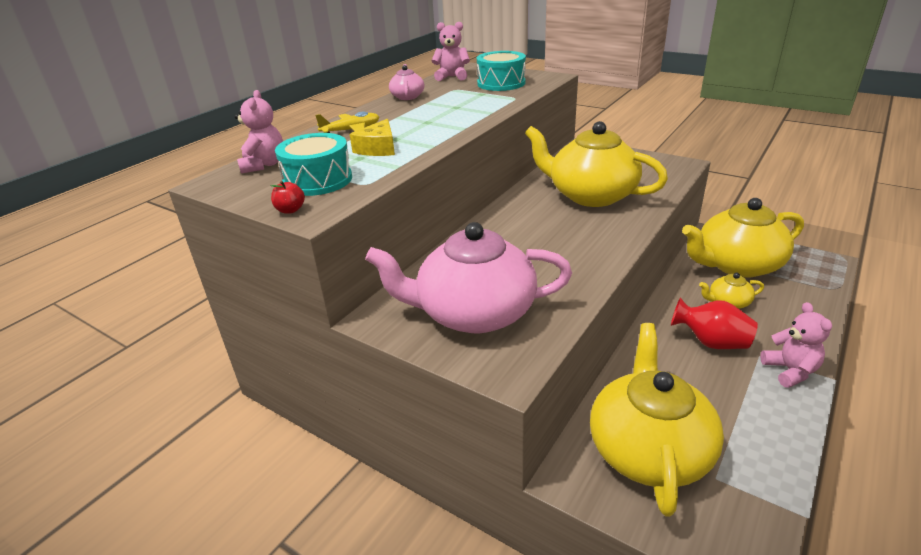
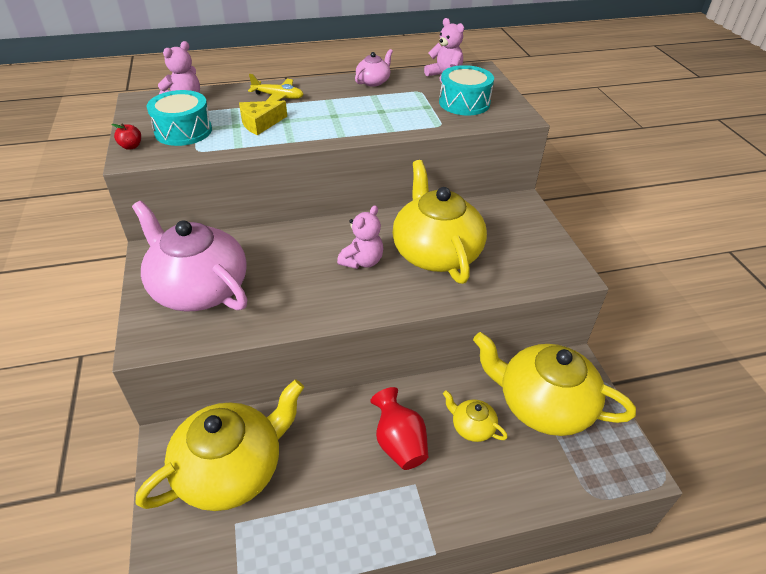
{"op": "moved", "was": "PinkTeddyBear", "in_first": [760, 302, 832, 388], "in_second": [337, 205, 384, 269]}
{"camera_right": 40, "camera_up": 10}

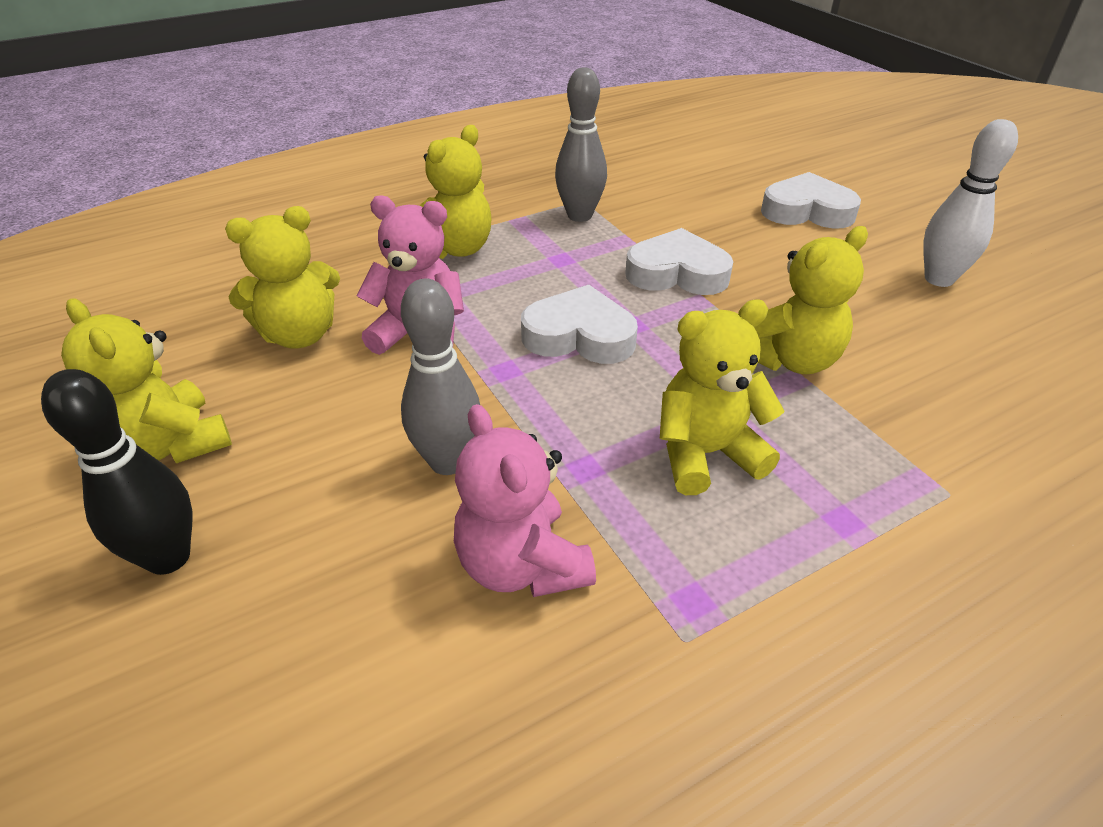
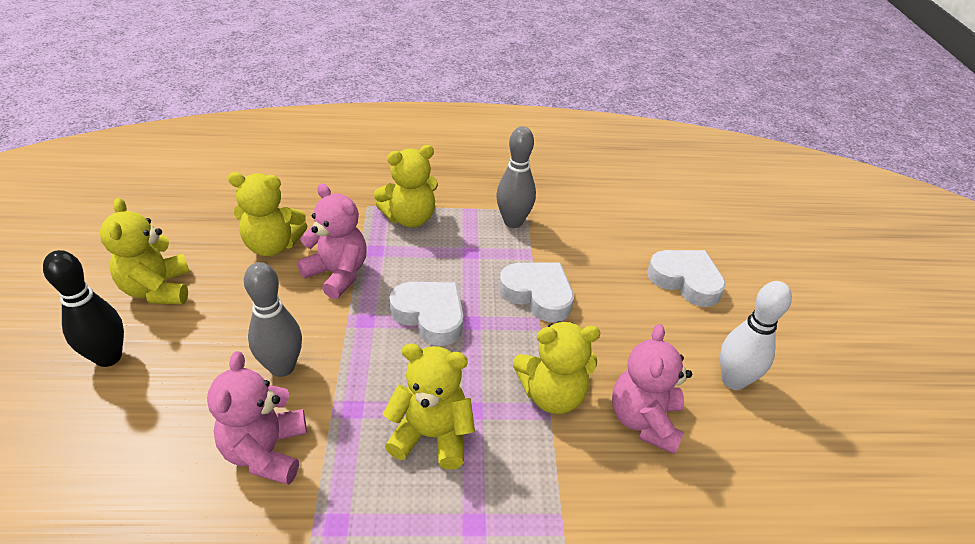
{"op": "added", "now": "PinkTeddyBear", "in_second": [612, 324, 692, 454]}
{"camera_right": 25, "camera_up": 0}

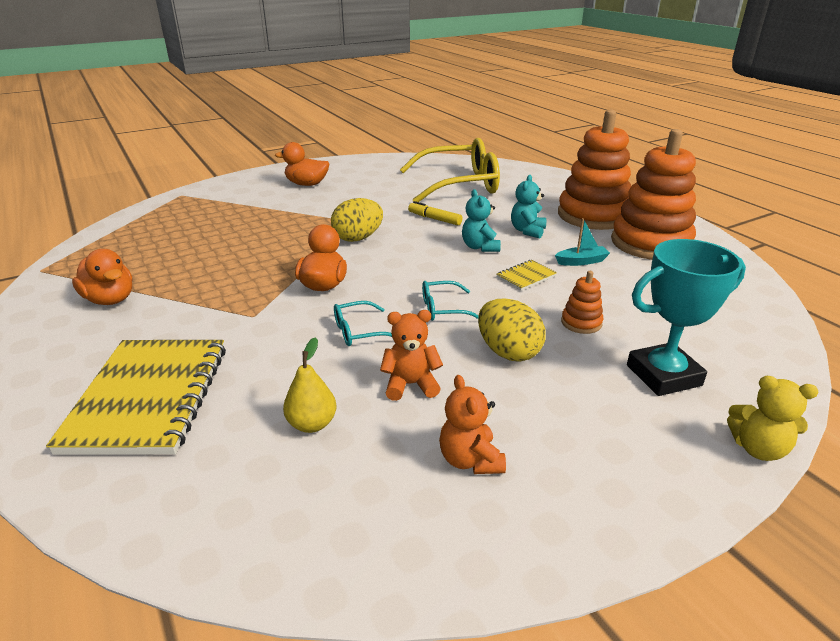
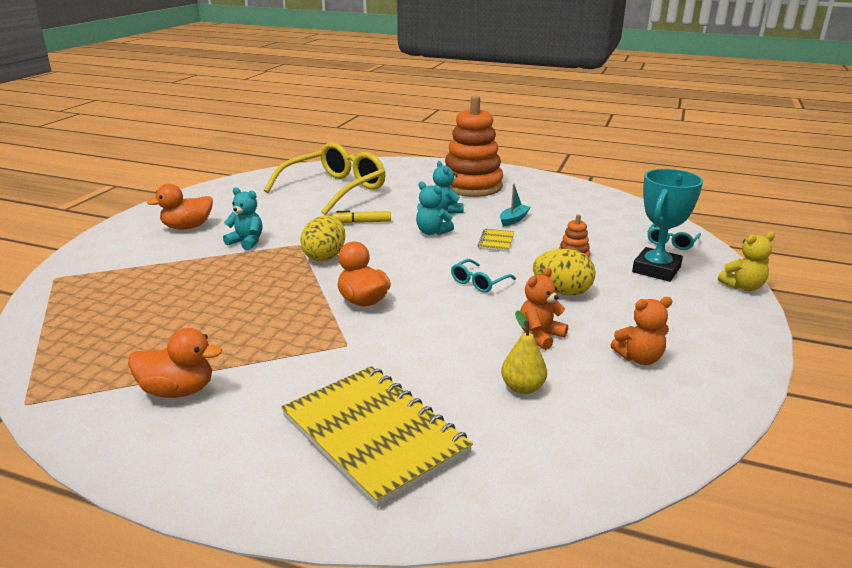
{"op": "removed", "was": "OrangeStackingToy", "in_first": [611, 129, 696, 260]}
{"op": "moved", "was": "TurquoiseGlasses", "in_first": [334, 301, 392, 346], "in_second": [648, 224, 701, 250]}
{"op": "turned", "was": "OrangeTeddyBear", "in_first": [439, 375, 506, 474], "in_second": [611, 297, 672, 365], "clockwise": -45}
{"op": "added", "now": "TurquoiseTeddyBear", "in_second": [223, 187, 262, 250]}
{"camera_right": -40, "camera_up": -5}

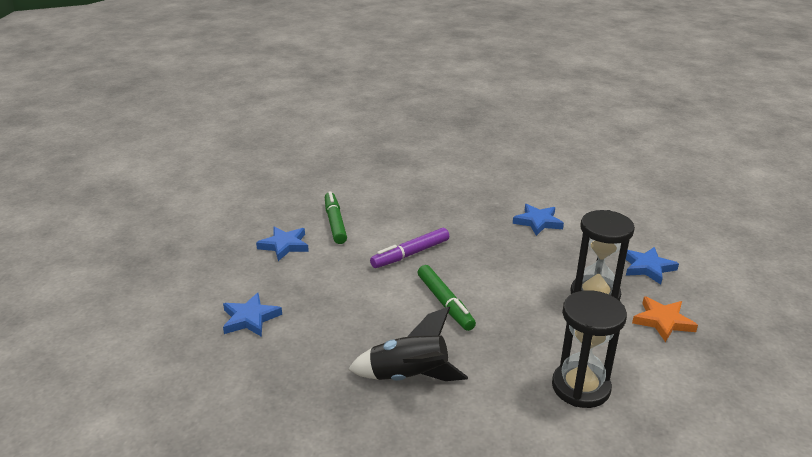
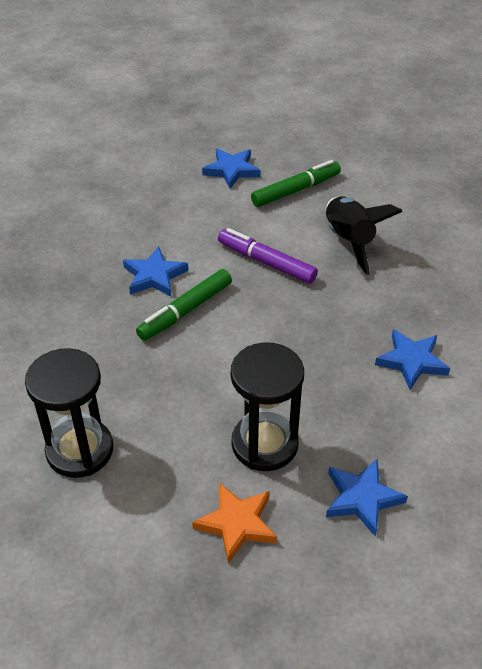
{"op": "moved", "was": "BlueStar", "in_first": [223, 293, 282, 337], "in_second": [123, 246, 189, 296]}
{"op": "moved", "was": "BlackRocket", "in_first": [348, 307, 468, 381], "in_second": [326, 196, 403, 275]}
{"camera_right": 70, "camera_up": 15}

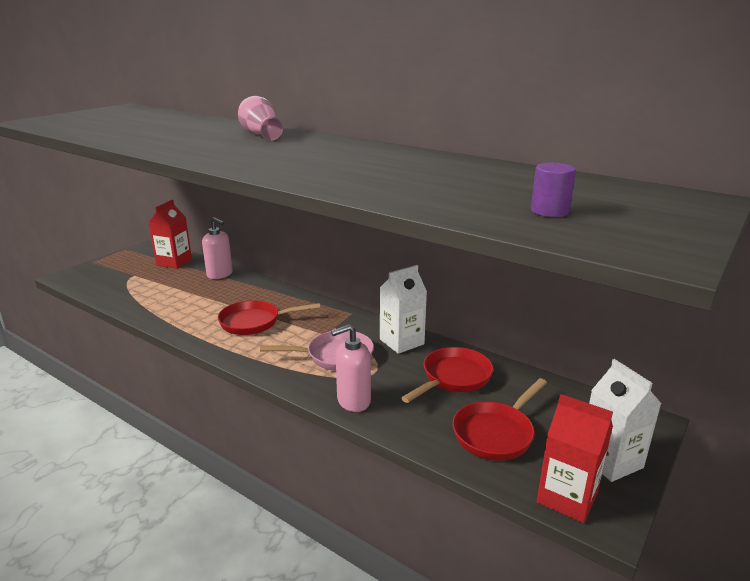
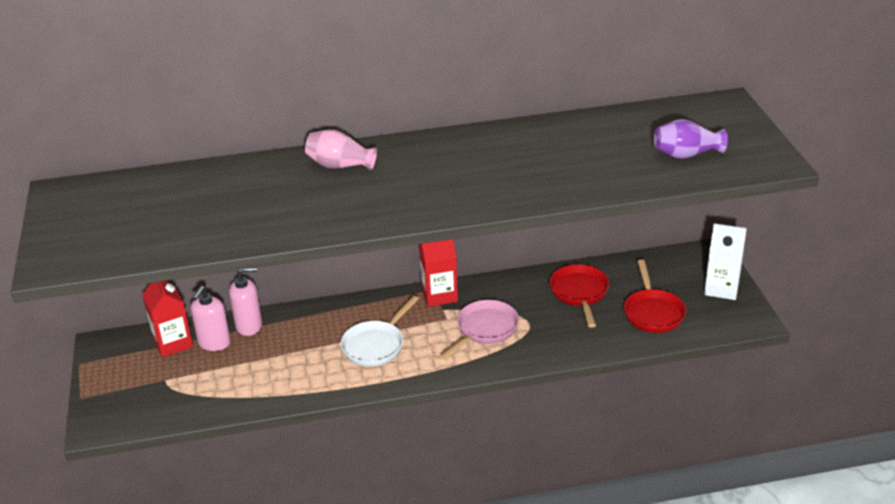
{"op": "replaced", "was": "PurpleCylinder", "now": "PurpleVase", "in_first": [531, 163, 576, 217], "in_second": [654, 119, 728, 159]}
{"op": "removed", "was": "WhiteCarton", "in_first": [380, 265, 427, 354]}
{"op": "recoloured", "was": "RedPan", "now": "WhitePan", "in_first": [218, 300, 320, 335], "in_second": [340, 296, 419, 367]}
{"op": "moved", "was": "PinkSoapDispenser", "in_first": [331, 324, 371, 412], "in_second": [191, 286, 230, 351]}
{"op": "moved", "was": "RedCarton", "in_first": [537, 394, 613, 523], "in_second": [419, 239, 458, 307]}
{"camera_right": -45, "camera_up": 10}

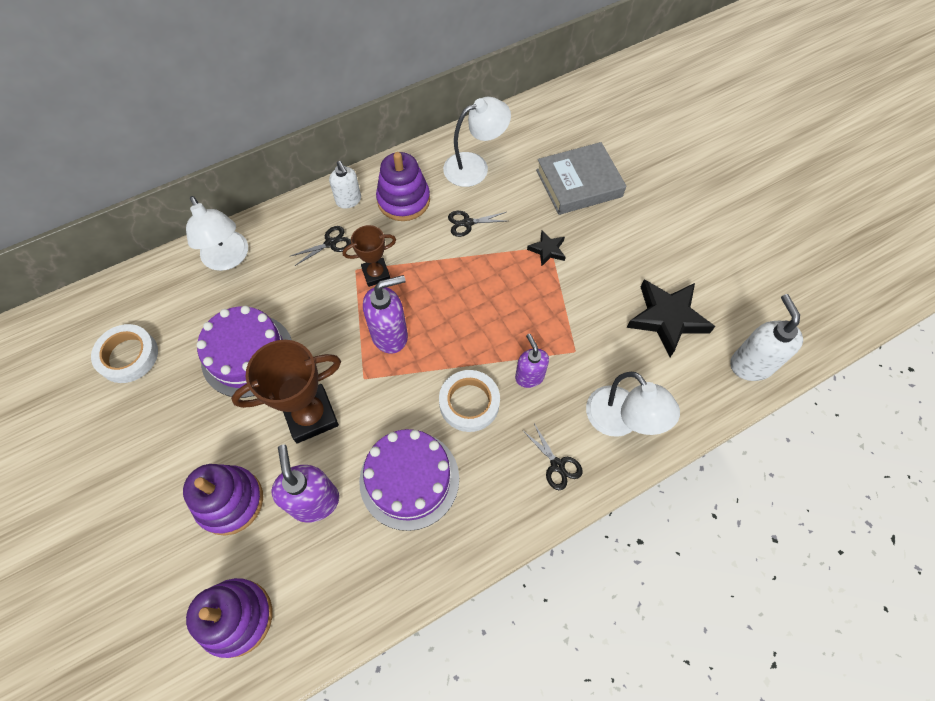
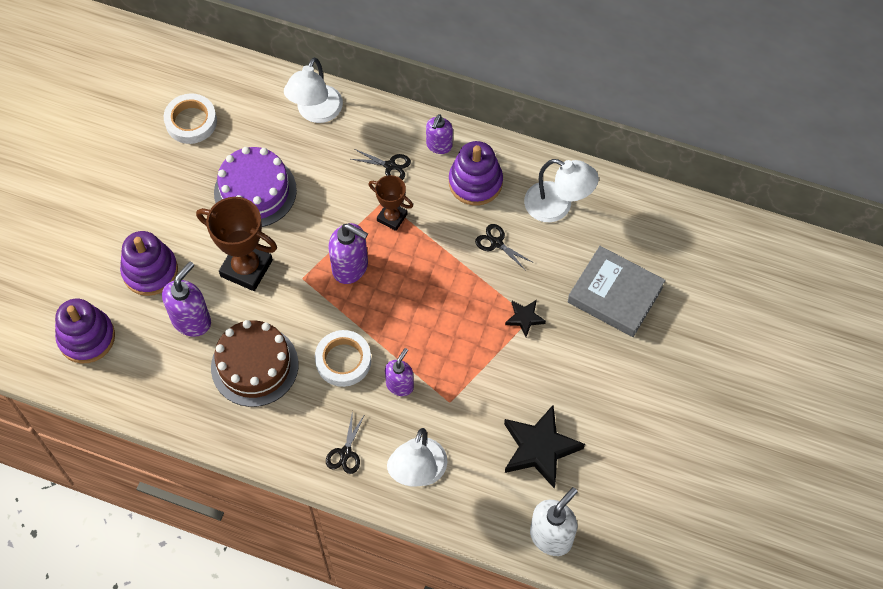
{"op": "recoloured", "was": "WhiteSoapDispenser", "now": "PurpleSoapDispenser", "in_first": [329, 161, 361, 209], "in_second": [426, 114, 453, 154]}
{"op": "recoloured", "was": "PurpleCake", "now": "BrownCake", "in_first": [359, 429, 459, 531], "in_second": [211, 320, 298, 407]}
{"camera_right": 50, "camera_up": 0}

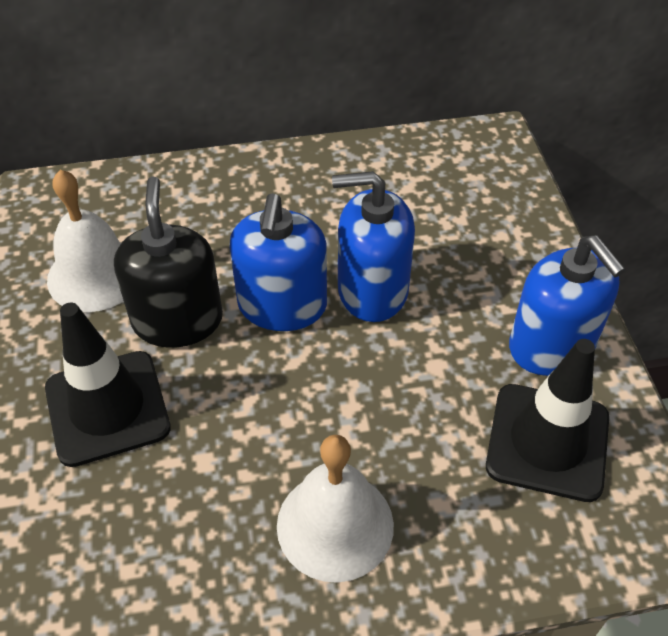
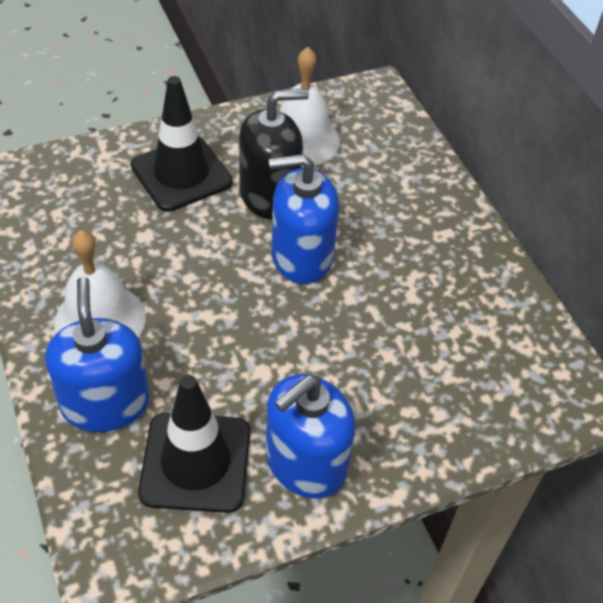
{"op": "moved", "was": "BlueSoapDispenser", "in_first": [332, 171, 415, 322], "in_second": [45, 277, 149, 432]}
{"camera_right": 75, "camera_up": 0}

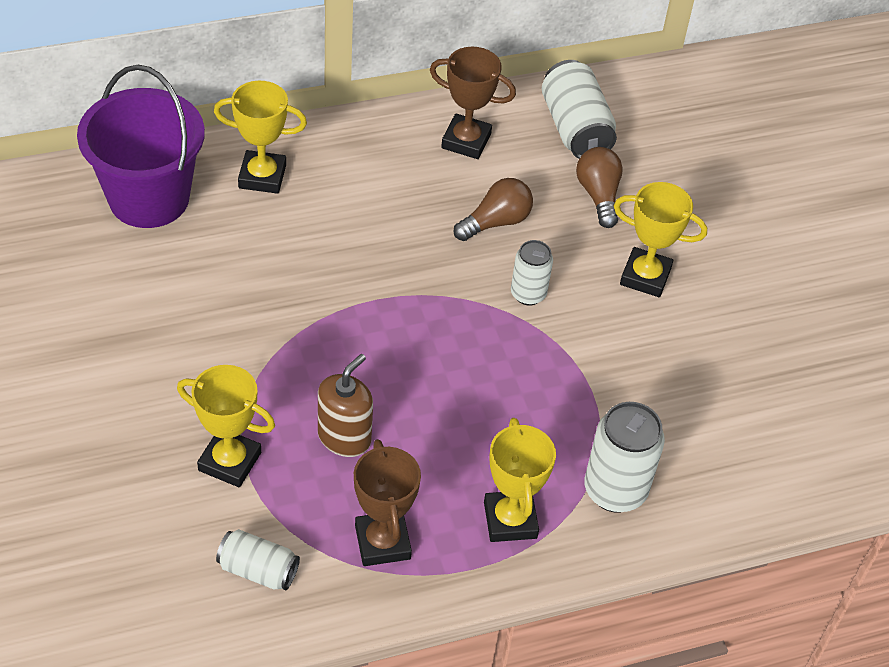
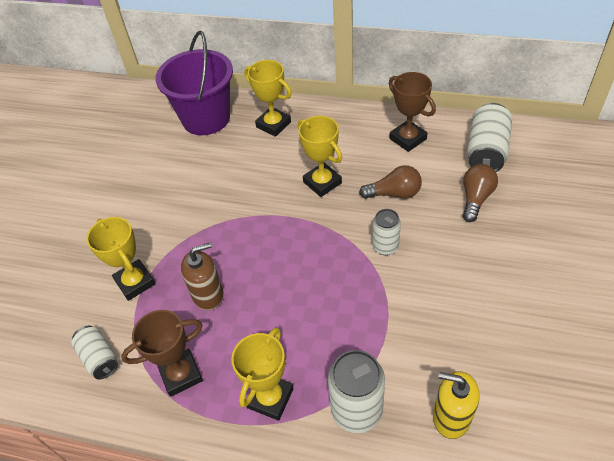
{"op": "moved", "was": "YellowTrophy", "in_first": [614, 182, 707, 297], "in_second": [298, 116, 342, 197]}
{"op": "turned", "was": "BrownTrophy", "in_first": [354, 439, 421, 566], "in_second": [121, 310, 203, 397], "clockwise": 45}
{"op": "added", "now": "YellowSoapDispenser", "in_second": [433, 371, 480, 439]}
{"camera_right": 40, "camera_up": 0}

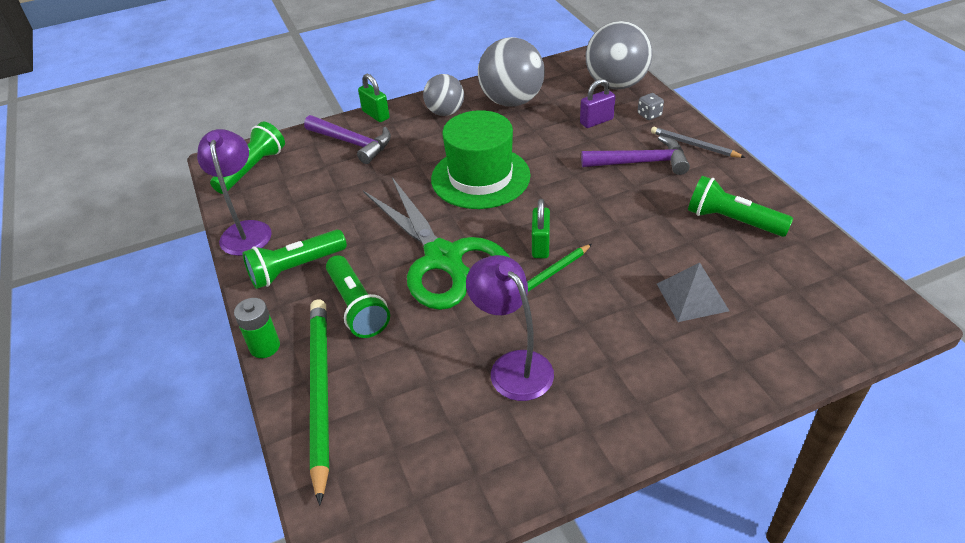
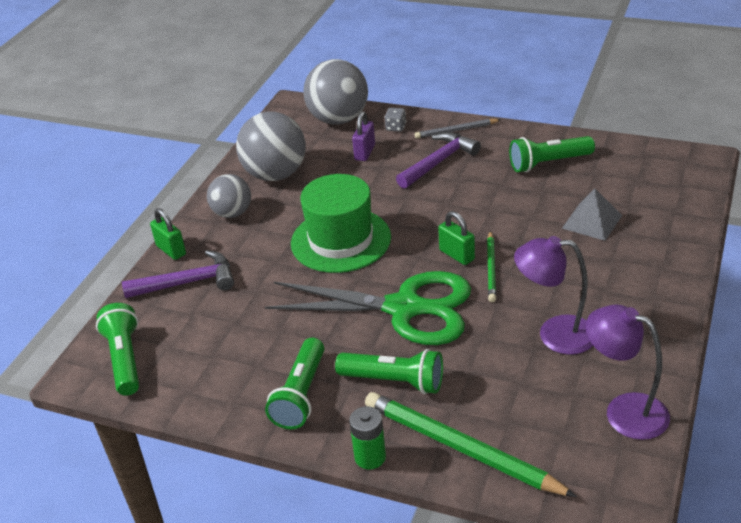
{"op": "turned", "was": "GreenPadlock", "in_first": [358, 74, 390, 122], "in_second": [150, 208, 186, 260], "clockwise": 45}
{"op": "moved", "was": "PurpleLamp", "in_first": [197, 129, 272, 256], "in_second": [586, 305, 670, 440]}
{"camera_right": -45, "camera_up": -5}

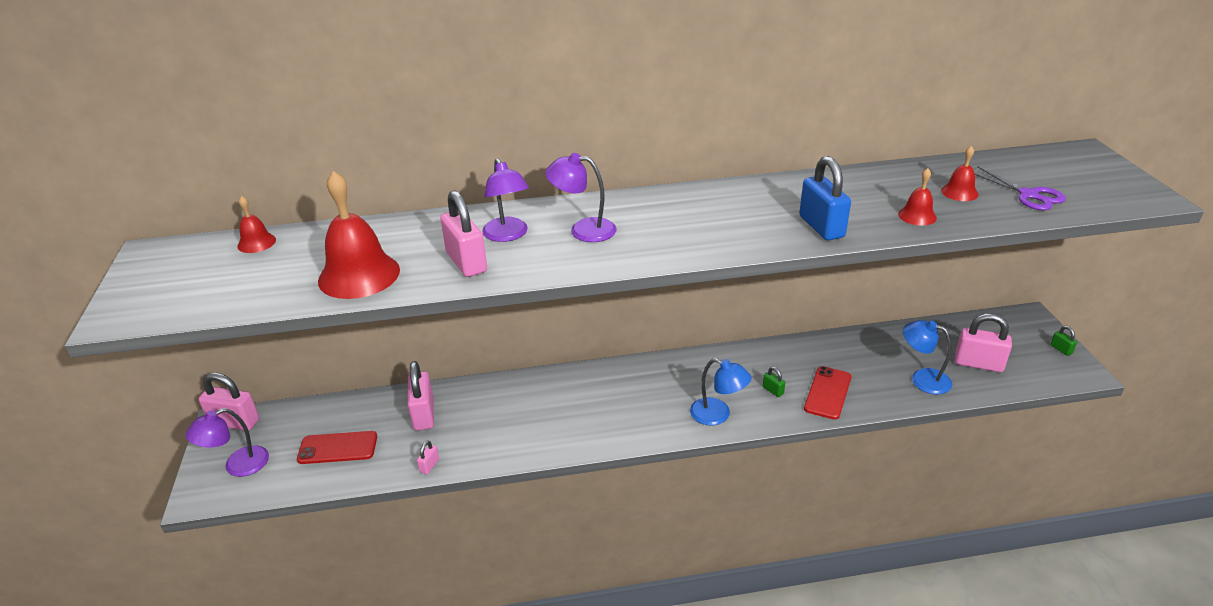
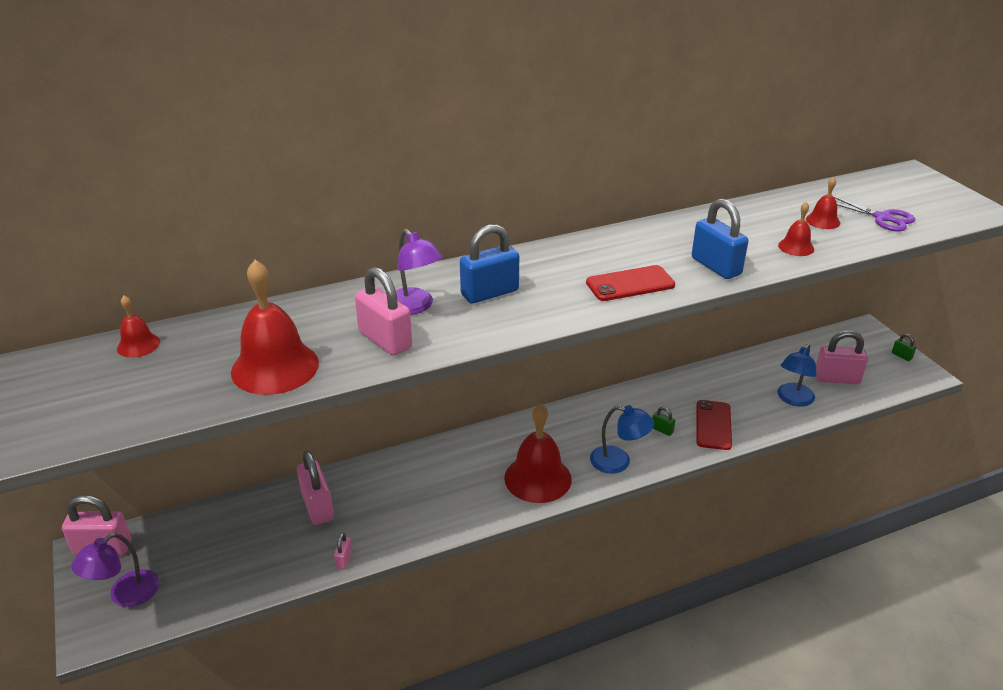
{"op": "replaced", "was": "PurpleLamp", "now": "BluePadlock", "in_first": [545, 153, 617, 242], "in_second": [460, 224, 519, 304]}
{"op": "turned", "was": "BlueLamp", "in_first": [903, 320, 952, 395], "in_second": [778, 344, 817, 407], "clockwise": -75}
{"op": "moved", "was": "RedPhone", "in_first": [297, 431, 377, 464], "in_second": [586, 265, 675, 301]}
{"op": "added", "now": "RedBell", "in_second": [504, 404, 572, 503]}
{"camera_right": -15, "camera_up": 0}

